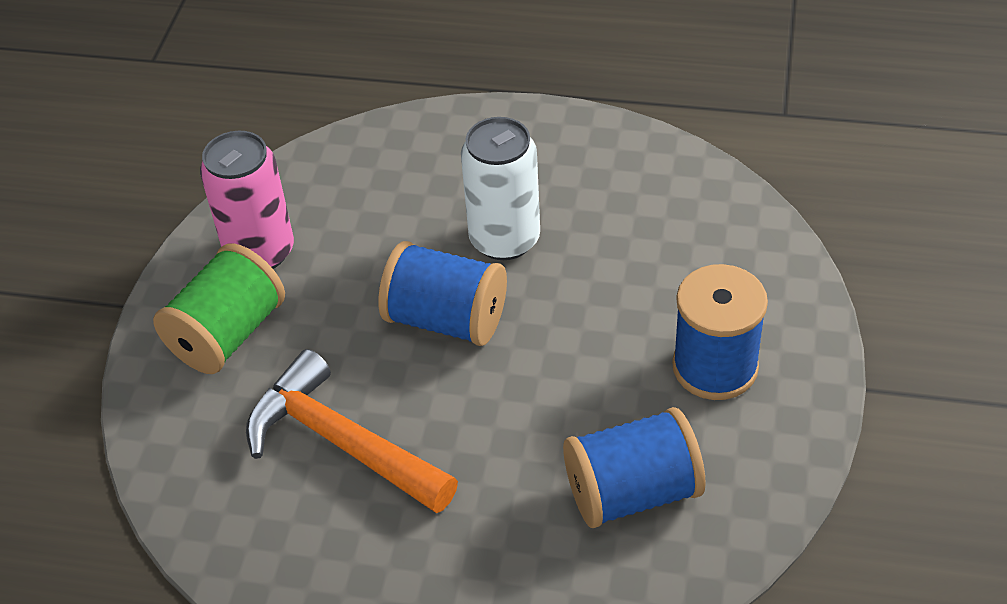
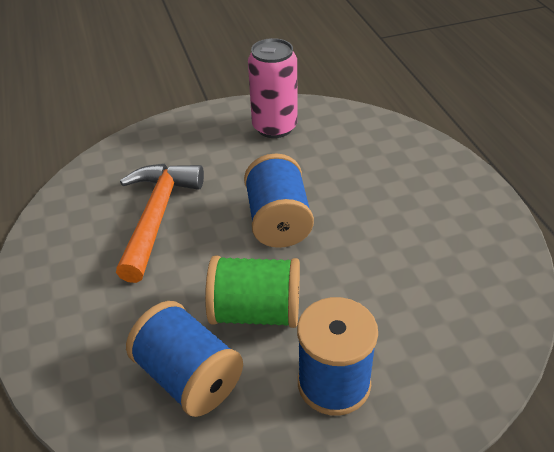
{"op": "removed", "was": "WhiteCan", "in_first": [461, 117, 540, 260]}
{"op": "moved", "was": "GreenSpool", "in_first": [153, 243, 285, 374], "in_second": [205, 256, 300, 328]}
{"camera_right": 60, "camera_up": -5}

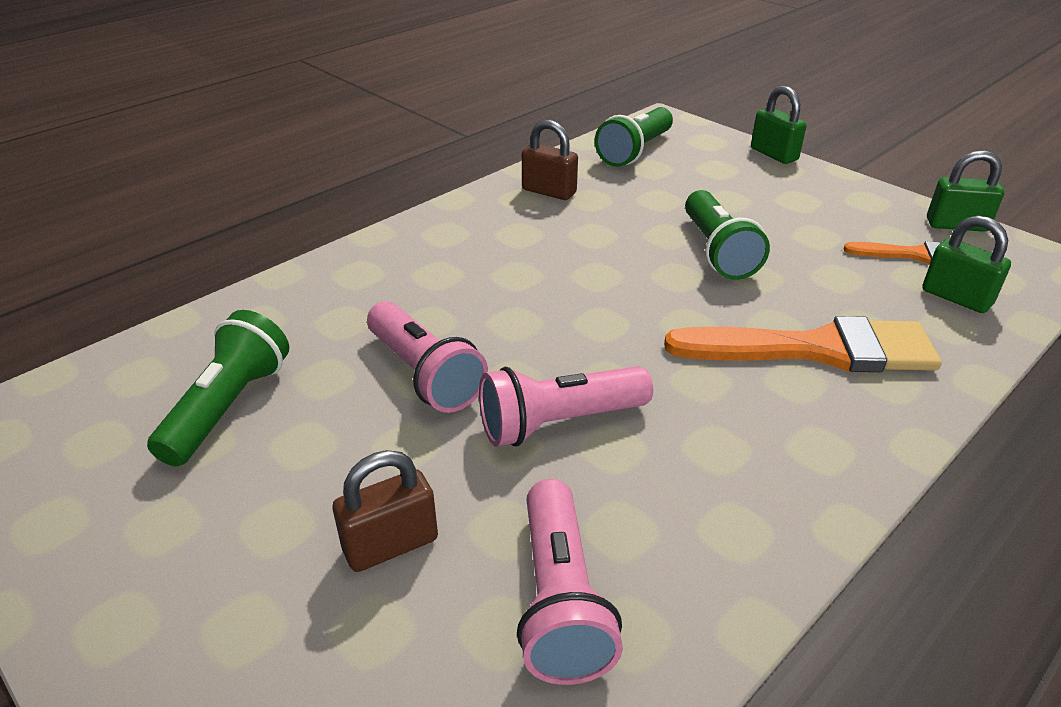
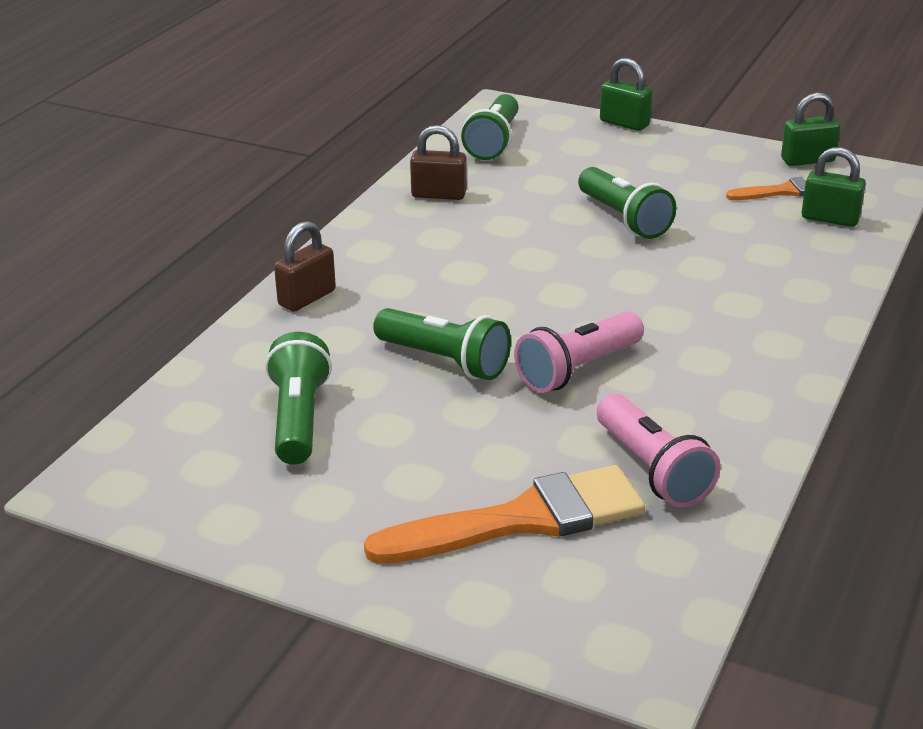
{"op": "recoloured", "was": "PinkFlashlight", "now": "GreenFlashlight", "in_first": [367, 301, 488, 413], "in_second": [373, 308, 511, 380]}
{"op": "moved", "was": "OrangeBrush", "in_first": [664, 316, 942, 372], "in_second": [364, 465, 645, 564]}
{"op": "moved", "was": "BrownPadlock", "in_first": [333, 450, 438, 572], "in_second": [274, 221, 336, 312]}
{"camera_right": -20, "camera_up": -5}

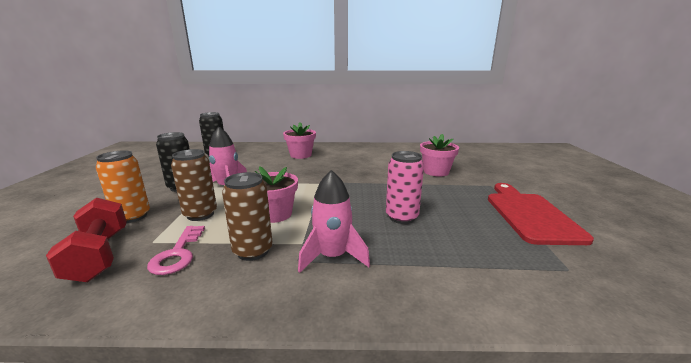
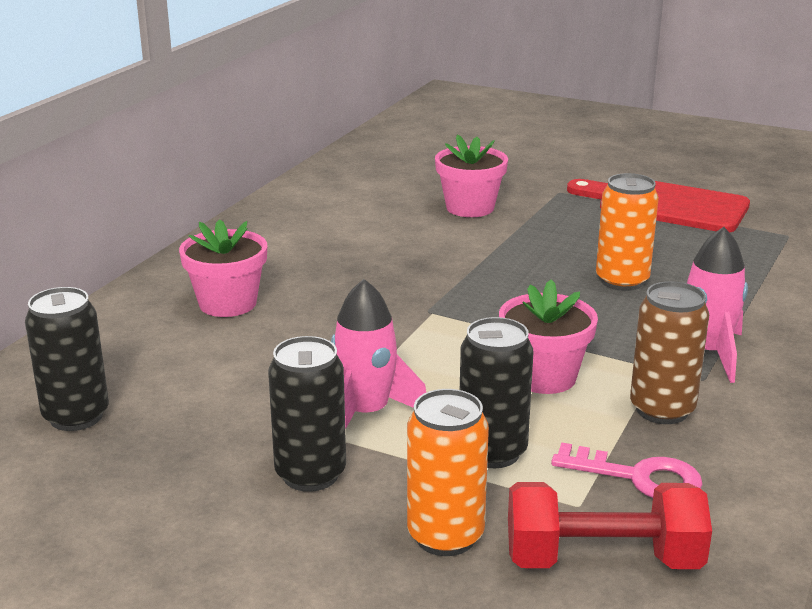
{"op": "recoloured", "was": "BrownCan", "now": "BlackCan", "in_first": [171, 149, 217, 221], "in_second": [460, 317, 534, 468]}
{"op": "recoloured", "was": "PinkCan", "now": "OrangeCan", "in_first": [386, 151, 424, 224], "in_second": [596, 173, 659, 291]}
{"camera_right": -65, "camera_up": 5}

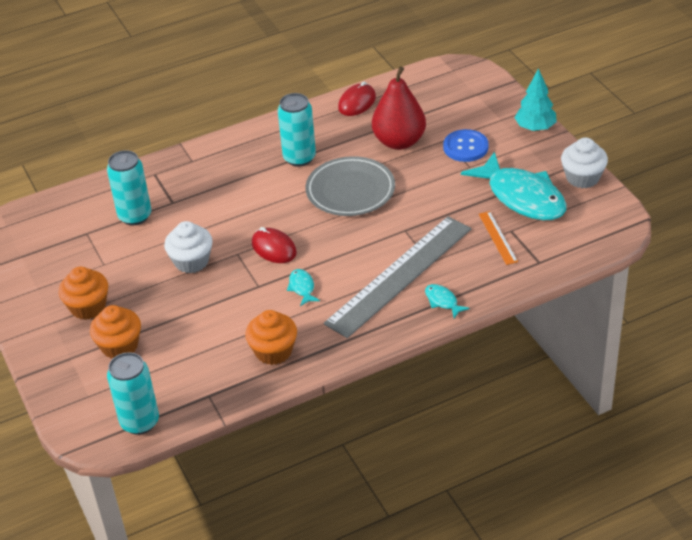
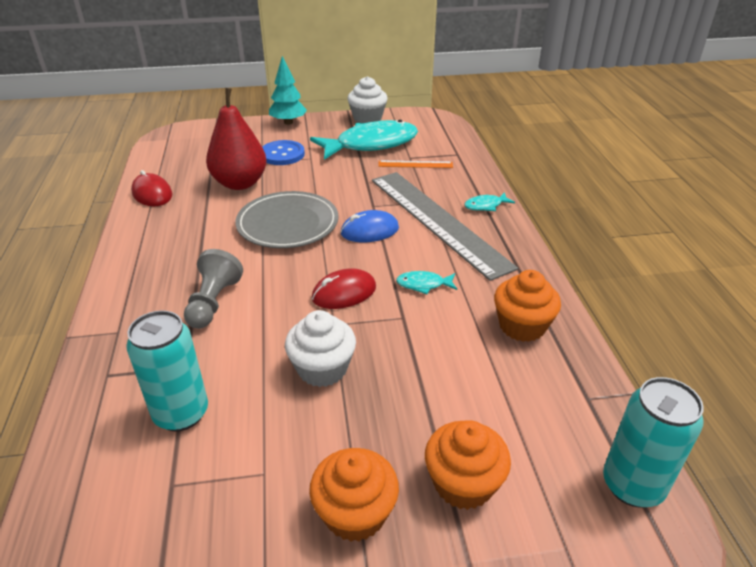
{"op": "removed", "was": "TurquoiseCan", "in_first": [278, 93, 316, 167]}
{"op": "added", "now": "BlueMouse", "in_second": [341, 210, 399, 242]}
{"op": "added", "now": "GreyPawn", "in_second": [184, 249, 243, 329]}
{"camera_right": -75, "camera_up": -5}

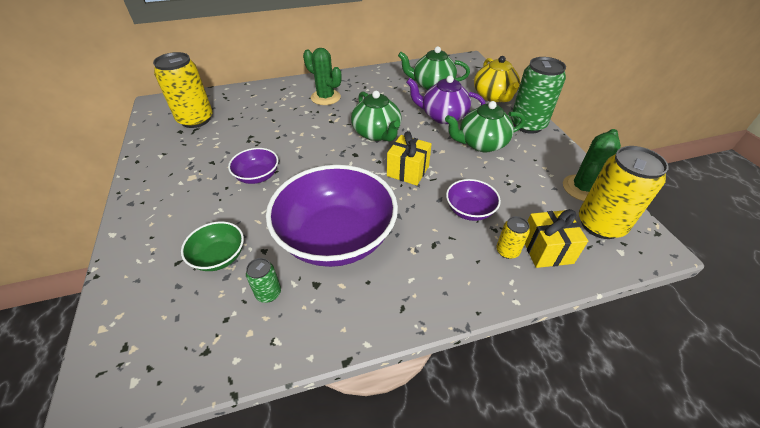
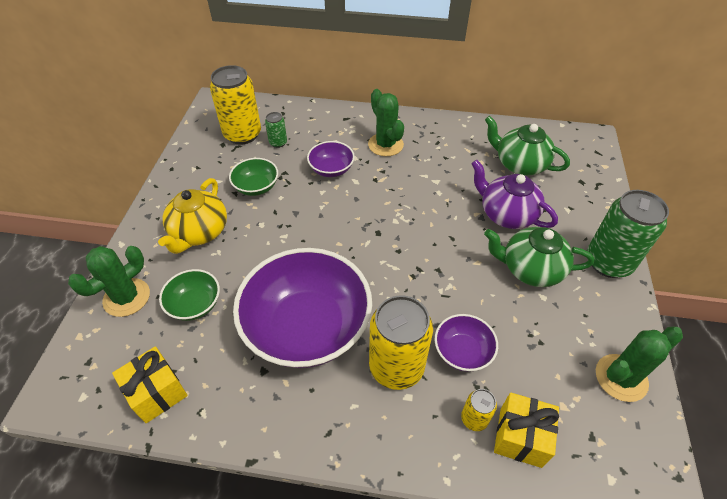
{"op": "moved", "was": "YellowTeapot", "in_first": [474, 56, 520, 102], "in_second": [158, 178, 227, 254]}
{"op": "removed", "was": "GreenTeapot", "in_first": [351, 91, 402, 141]}
{"op": "moved", "was": "YellowGift", "in_first": [387, 131, 432, 186], "in_second": [112, 346, 188, 423]}
{"op": "moved", "was": "YellowCan", "in_first": [579, 146, 669, 239], "in_second": [369, 295, 433, 390]}
{"op": "moved", "was": "PurpleBowl", "in_first": [228, 148, 278, 184], "in_second": [307, 141, 355, 177]}
{"op": "moved", "was": "GreenCan", "in_first": [246, 258, 281, 303], "in_second": [265, 112, 287, 148]}
{"op": "added", "now": "GreenBowl", "in_second": [229, 158, 278, 196]}
{"op": "added", "now": "GreenCactus", "in_second": [68, 246, 150, 317]}
{"camera_right": 25, "camera_up": 5}

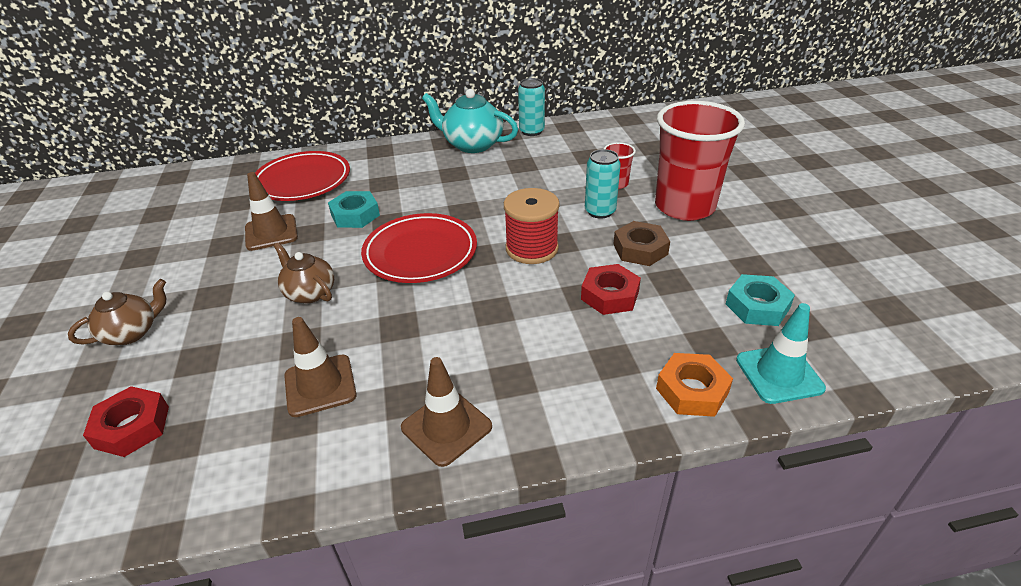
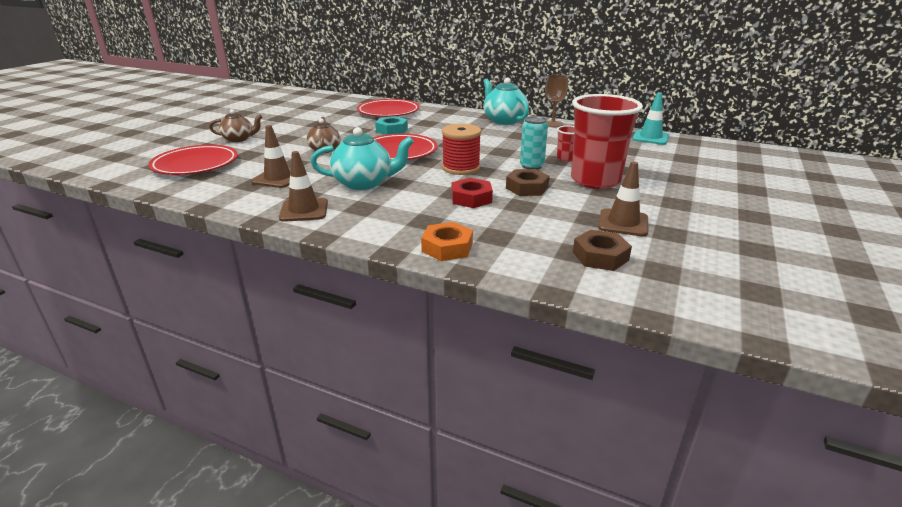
{"op": "replaced", "was": "TurquoiseCan", "now": "BrownGoblet", "in_first": [518, 78, 545, 136], "in_second": [545, 75, 568, 127]}
{"op": "moved", "was": "BrownTrafficCone", "in_first": [245, 172, 298, 251], "in_second": [598, 161, 648, 236]}
{"op": "removed", "was": "TurquoiseNut", "in_first": [726, 274, 795, 326]}
{"op": "moved", "was": "TurquoiseTrafficCone", "in_first": [736, 303, 826, 404], "in_second": [632, 92, 669, 145]}
{"op": "replaced", "was": "RedNut", "now": "RedPlate", "in_first": [83, 386, 169, 457], "in_second": [148, 145, 238, 175]}
{"op": "added", "now": "TurquoiseTeapot", "in_second": [311, 127, 414, 190]}
{"op": "added", "now": "BrownNut", "in_second": [573, 230, 632, 271]}
{"camera_right": 35, "camera_up": -10}

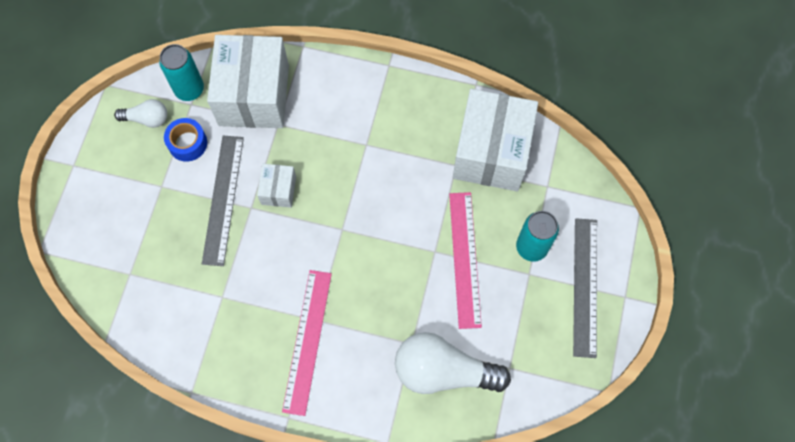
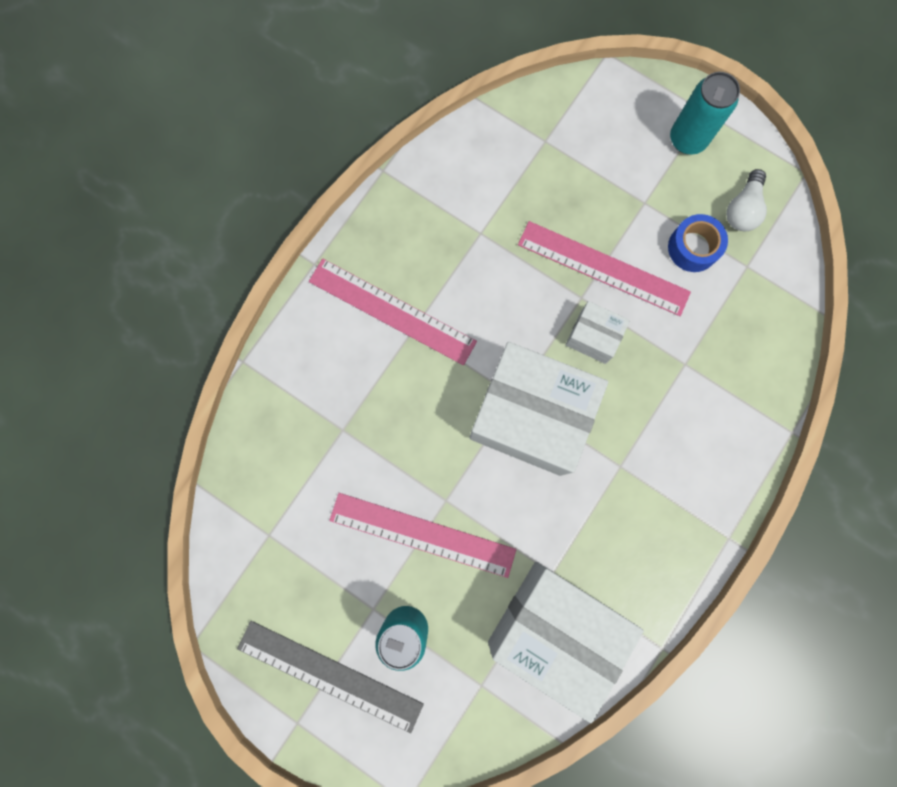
{"op": "moved", "was": "WhiteBox", "in_first": [207, 35, 289, 128], "in_second": [469, 342, 608, 476]}
{"op": "moved", "was": "TurquoiseCan", "in_first": [159, 44, 204, 101], "in_second": [670, 72, 740, 155]}
{"op": "recoloured", "was": "GreyRuler", "now": "PinkRuler", "in_first": [202, 136, 244, 266], "in_second": [518, 221, 691, 316]}
{"op": "removed", "was": "WhiteLightBulb", "in_first": [395, 332, 511, 394]}
{"camera_right": 110, "camera_up": 10}

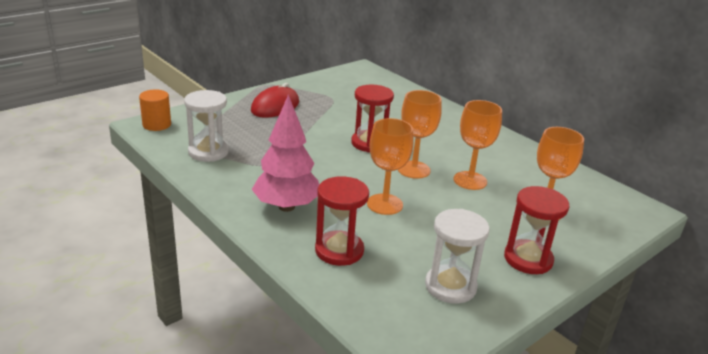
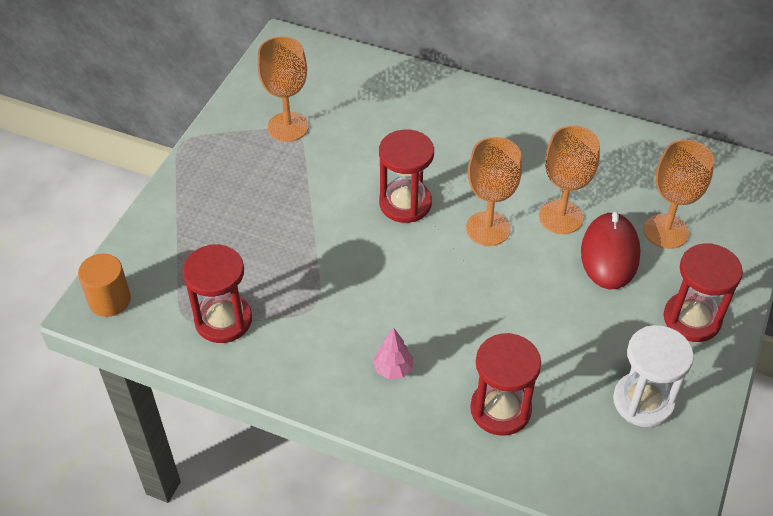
{"op": "moved", "was": "RedMouse", "in_first": [251, 83, 299, 118], "in_second": [581, 212, 640, 289]}
{"op": "recoloured", "was": "WhiteHourglass", "now": "RedHourglass", "in_first": [184, 90, 229, 162], "in_second": [182, 244, 252, 343]}
{"op": "resized", "was": "PinkTree", "in_first": [252, 94, 319, 212], "in_second": [373, 328, 413, 380], "ratio": 0.45}
{"op": "moved", "was": "OrangeGoblet", "in_first": [367, 118, 413, 215], "in_second": [257, 36, 309, 142]}
{"camera_right": -25, "camera_up": 20}

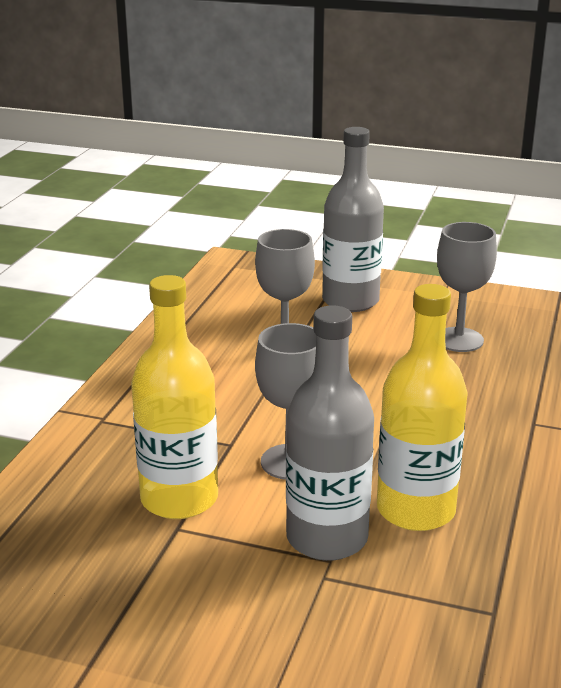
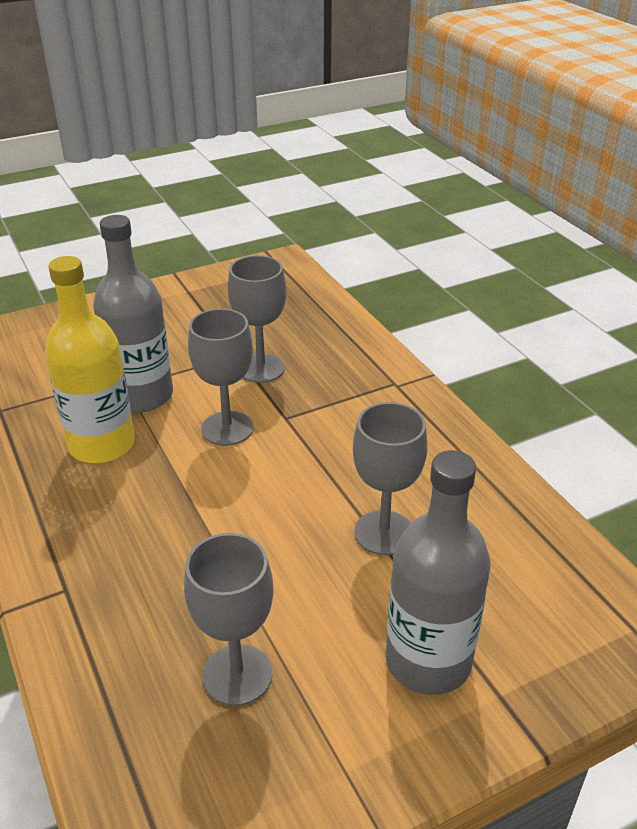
{"op": "replaced", "was": "YellowBottle", "now": "GreyGoblet", "in_first": [131, 275, 218, 519], "in_second": [228, 255, 286, 383]}
{"camera_right": 135, "camera_up": 10}

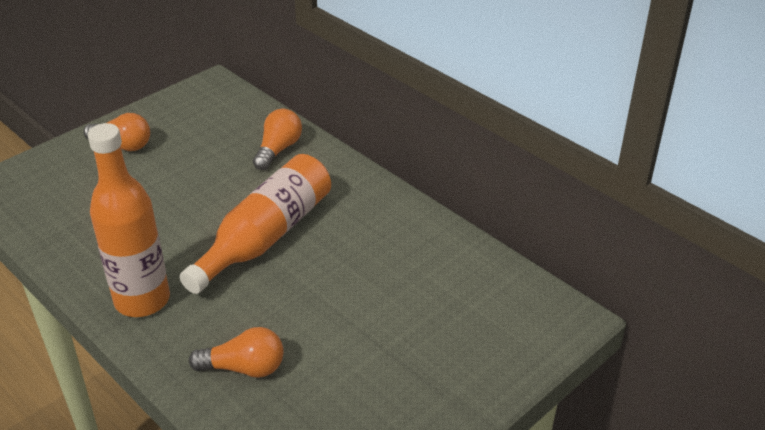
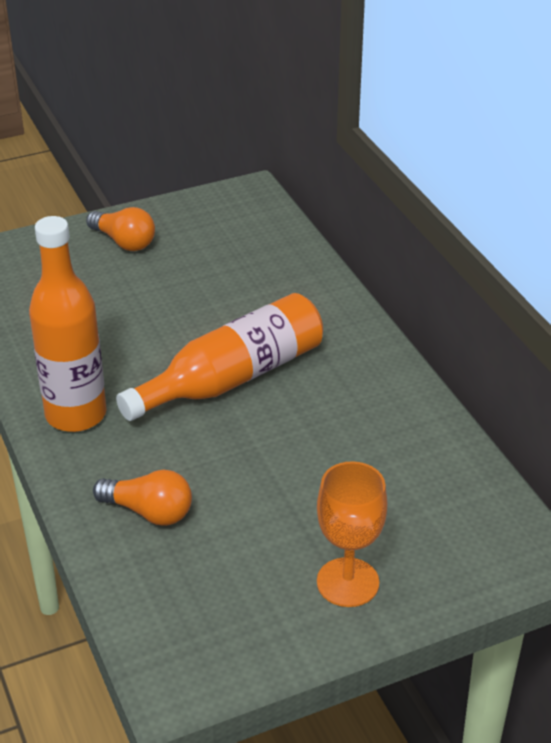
{"op": "removed", "was": "OrangeLightBulb", "in_first": [253, 108, 302, 170]}
{"op": "added", "now": "OrangeGoblet", "in_second": [317, 461, 387, 607]}
{"camera_right": 20, "camera_up": 0}

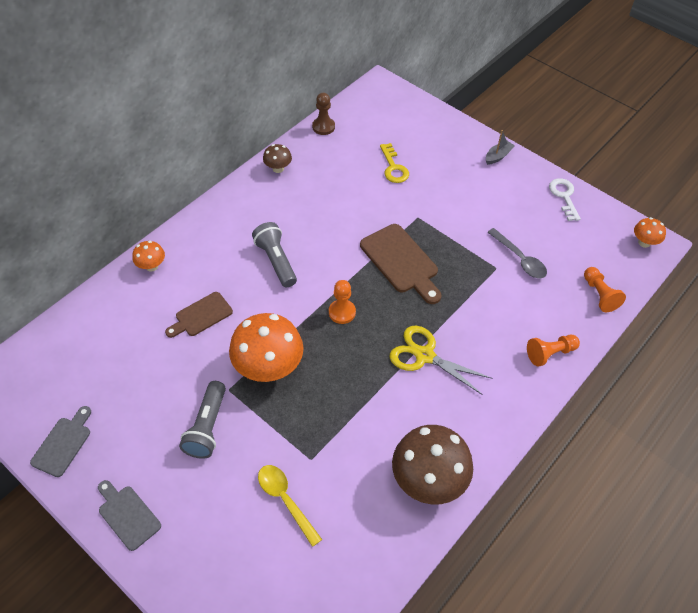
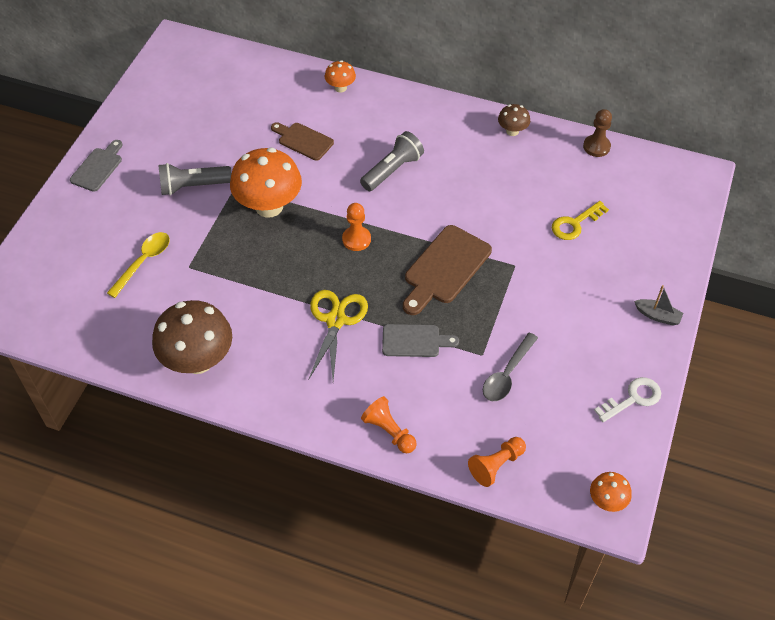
{"op": "moved", "was": "GreyCuttingBoard", "in_first": [30, 406, 91, 477], "in_second": [382, 324, 459, 357]}
{"camera_right": 70, "camera_up": 0}

